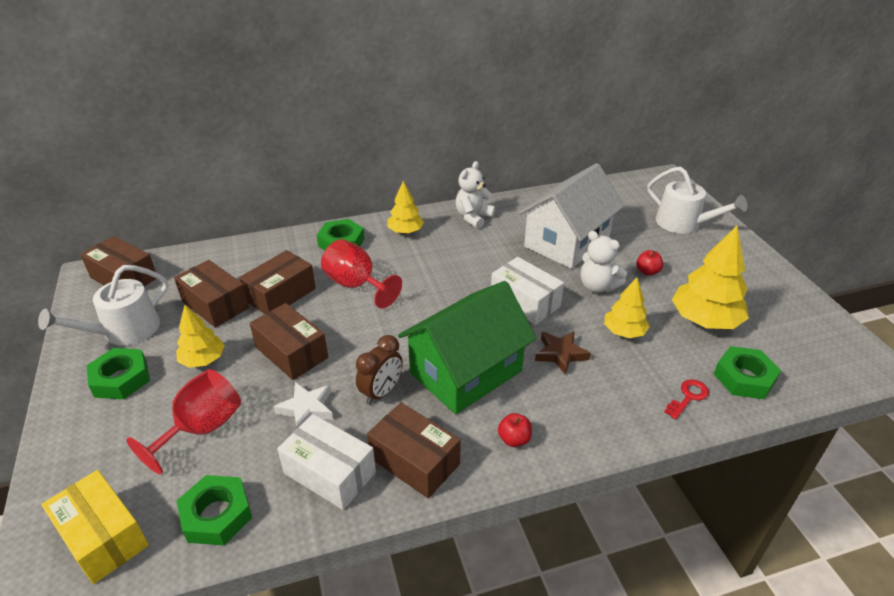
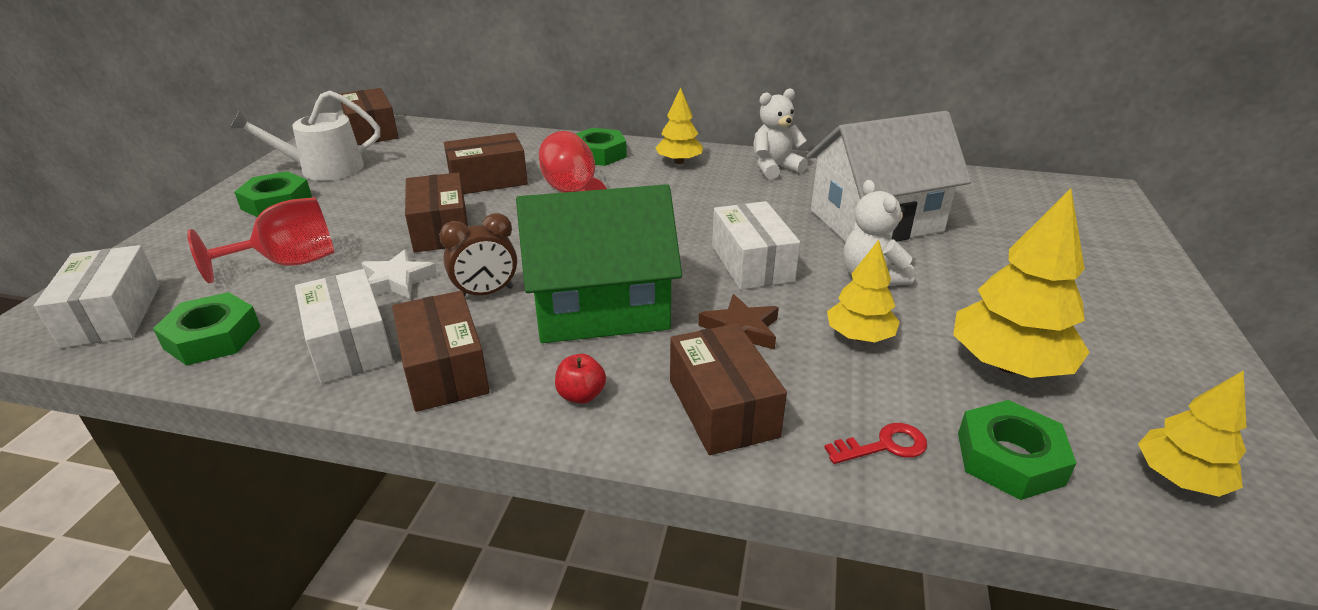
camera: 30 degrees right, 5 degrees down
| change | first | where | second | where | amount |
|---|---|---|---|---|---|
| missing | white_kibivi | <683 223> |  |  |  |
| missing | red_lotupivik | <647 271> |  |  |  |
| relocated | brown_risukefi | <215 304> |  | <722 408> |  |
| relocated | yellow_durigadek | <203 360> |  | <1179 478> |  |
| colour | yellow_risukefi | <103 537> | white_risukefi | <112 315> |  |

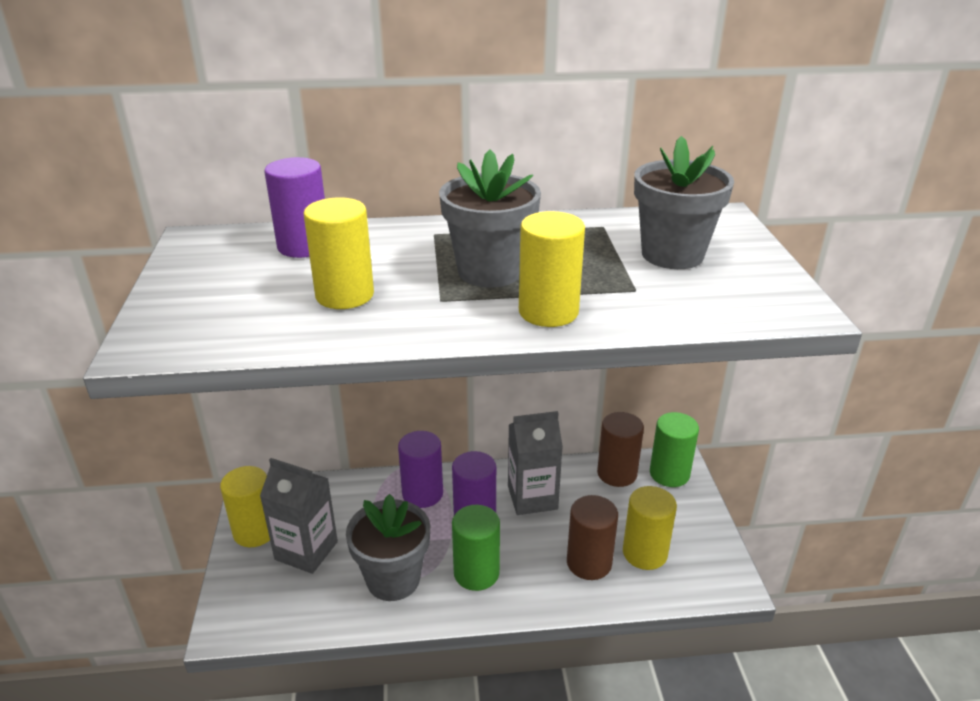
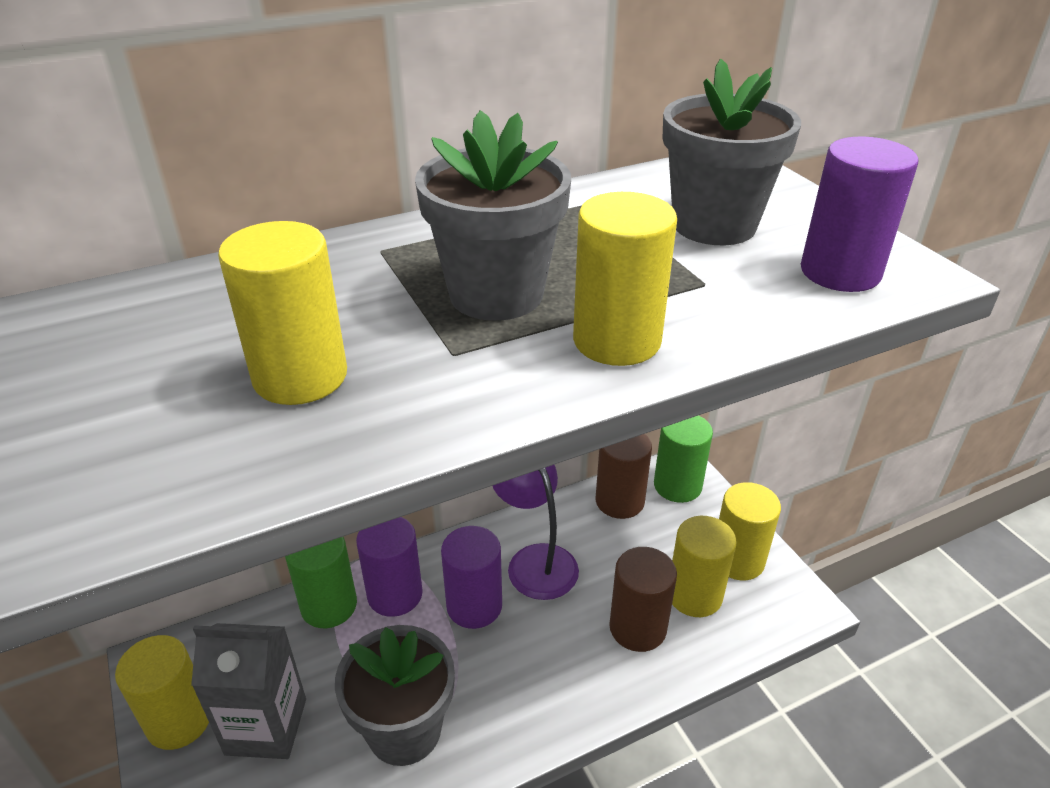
camera: 20 degrees left, 5 degrees up
| change | first | where | second | where | amount |
|---|---|---|---|---|---|
| relocated | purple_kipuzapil | <304 246> |  | <840 272> |  |
| exchanged | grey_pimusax | <532 497> | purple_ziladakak | <535 560> |  |
| relocated | green_kipuzapil | <476 573> |  | <329 605> |  |
| appeared |  |  | yellow_kipuzapil | <737 560> |  |

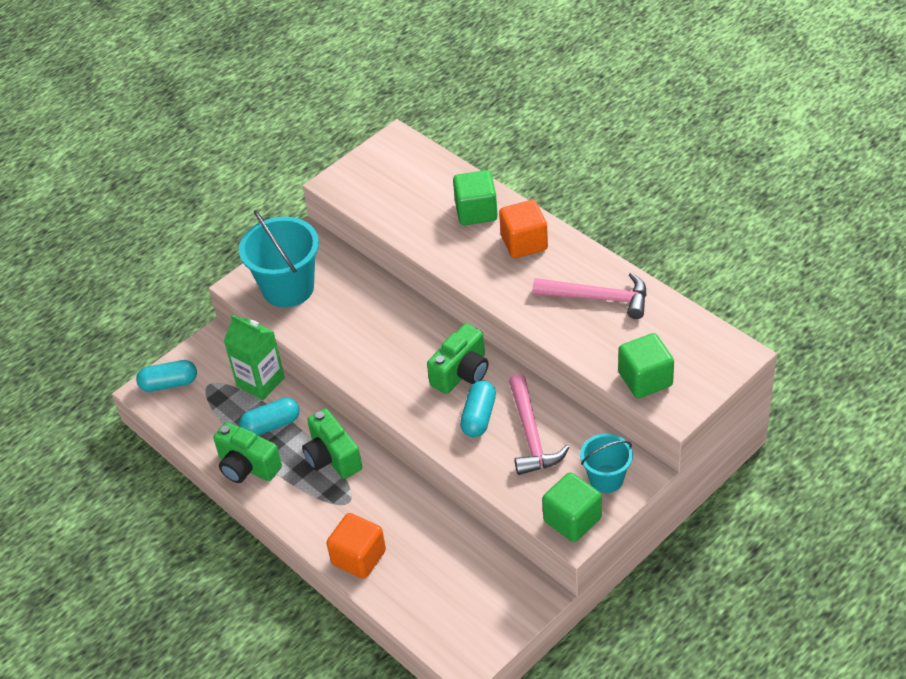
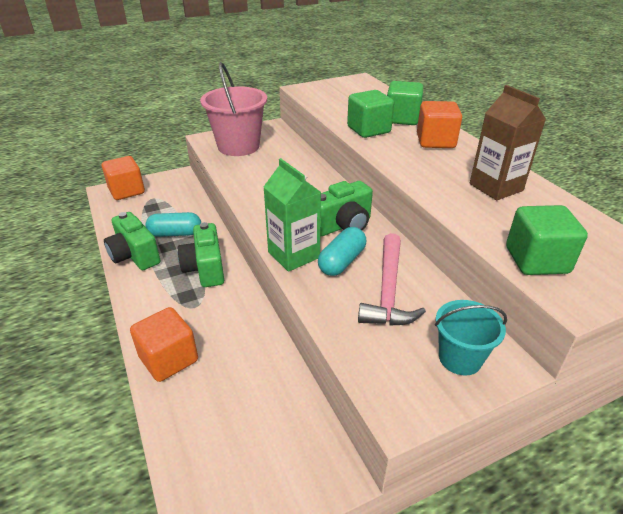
camera: 15 degrees right, 10 degrees down
| change | first | where | second | where | amount |
|---|---|---|---|---|---|
| colour | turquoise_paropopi | <288 288> | pink_paropopi | <238 146> |  |
| exchanged | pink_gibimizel | <598 298> | brown_pimusax | <496 187> |  |
| relocated | green_pimusax | <260 382> |  | <293 255> |  |
| exchanged | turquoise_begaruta | <169 384> | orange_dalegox | <127 191> |  |
| relocated | green_dalegox | <572 520> |  | <368 130> |  |

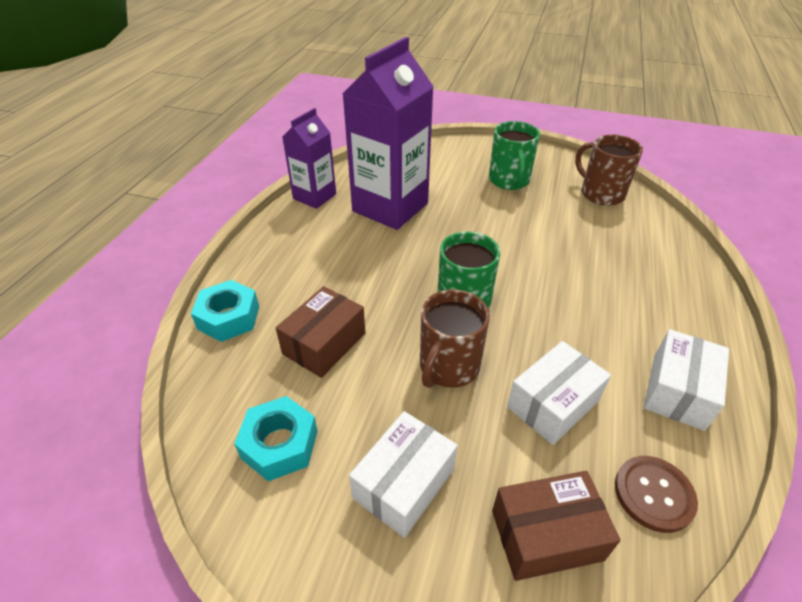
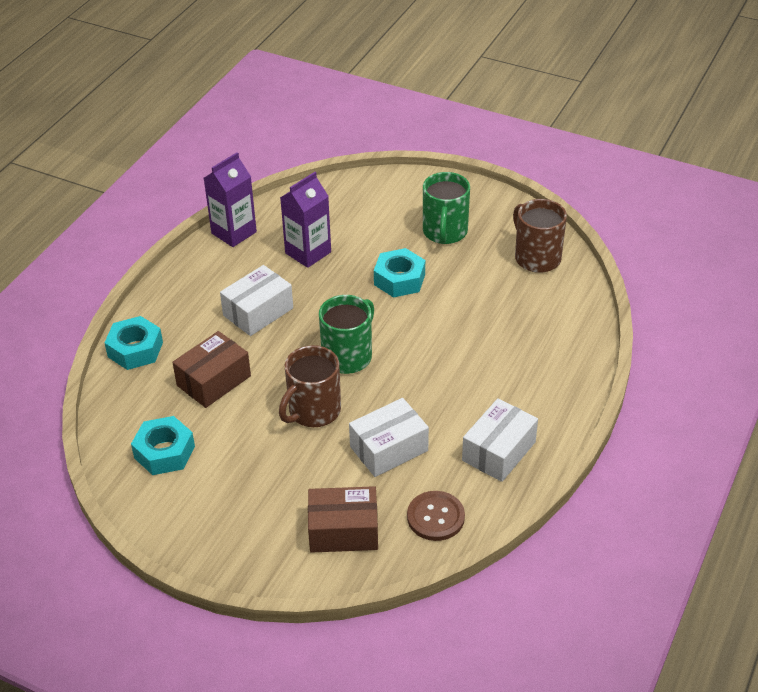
camera: 10 degrees right, 0 degrees up
| change | first | where | second | where | amount |
|---|---|---|---|---|---|
| size | purple_pimusax | <390 207> |  | <308 252> | x0.58 |
| relocated | white_risukefi | <404 483> |  | <258 312> |  |
| appeared |  |  | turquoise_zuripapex | <399 279> |  |

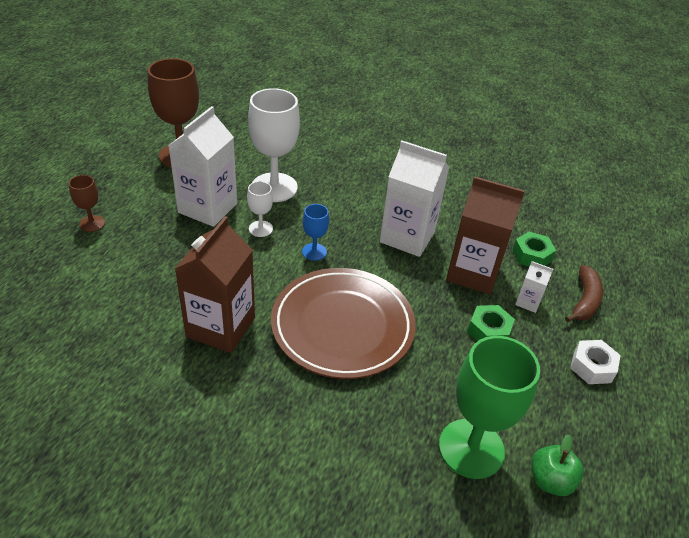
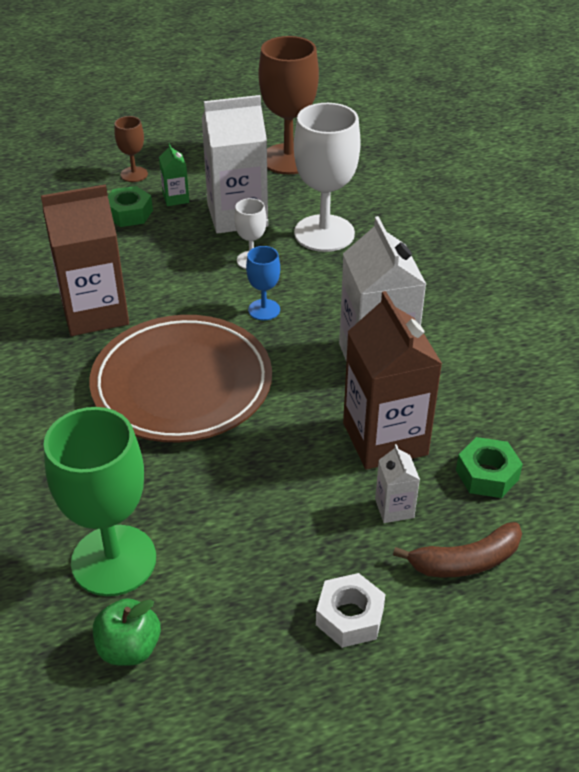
camera: 55 degrees right, 0 degrees up
| change | first | where | second | where | amount |
|---|---|---|---|---|---|
| relocated | green_zuripapex | <489 331> |  | <129 213> |  |
| appeared |  |  | green_pimusax | <176 198> |  |

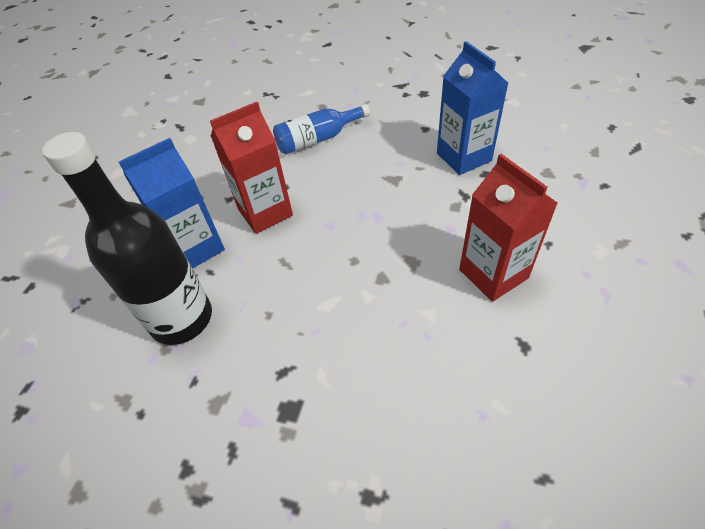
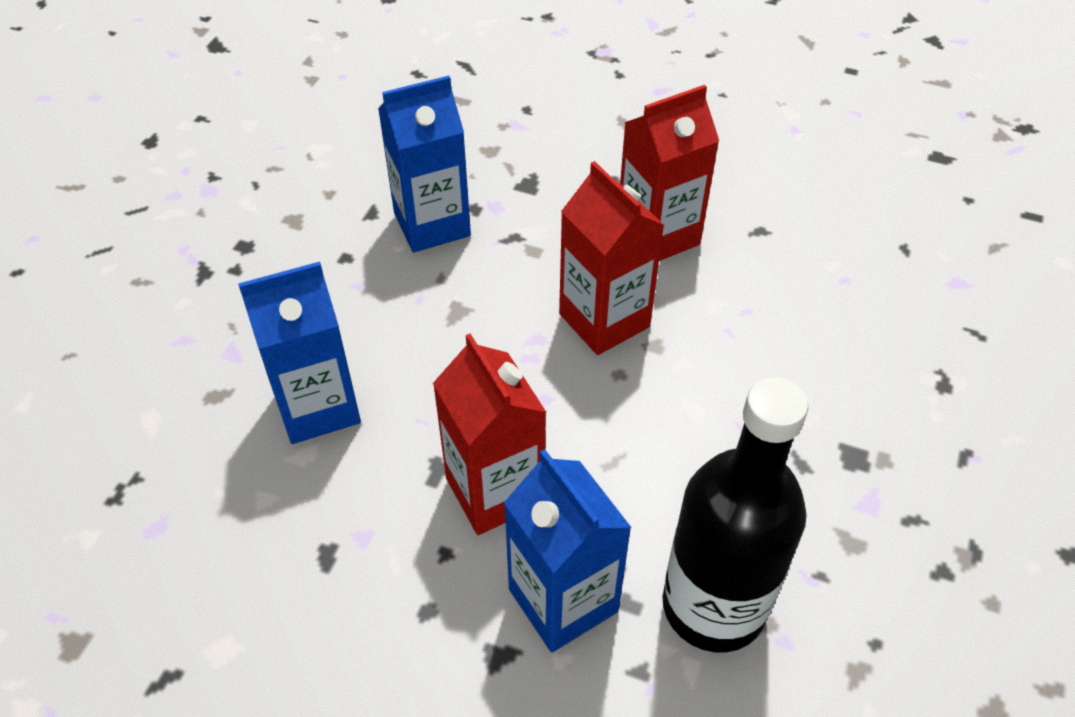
camera: 90 degrees left, 0 degrees up
| change | first | where | second | where | amount |
|---|---|---|---|---|---|
| exchanged | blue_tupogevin | <318 139> | blue_pimusax | <318 407> |  |
| appeared |  |  | red_pimusax | <604 320> |  |

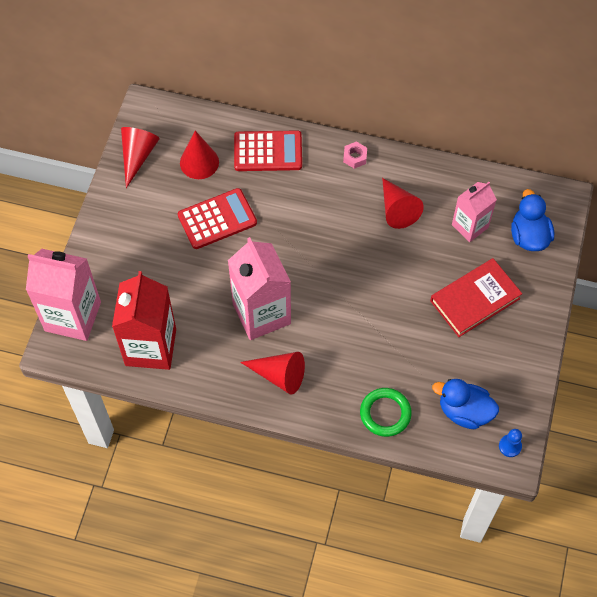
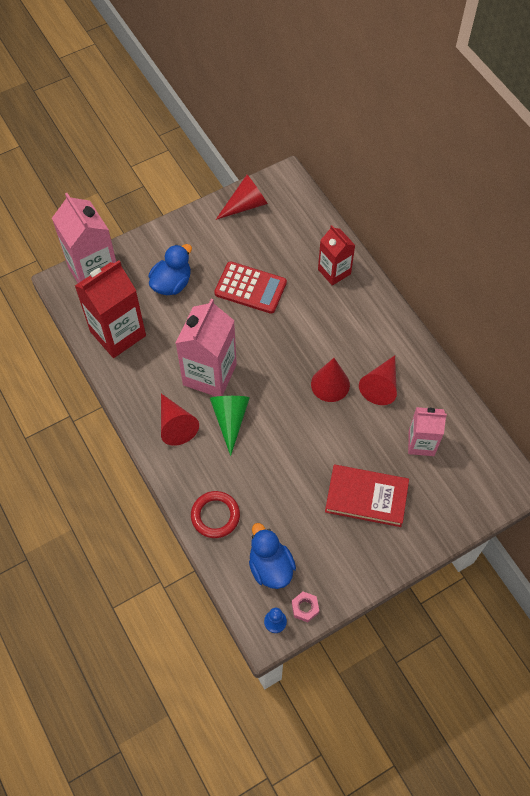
camera: 45 degrees right, 0 degrees up
| change | first | where | second | where | amount |
|---|---|---|---|---|---|
| exchanged | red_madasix | <268 151> | red_pimusax | <334 271> |  |
| relocated | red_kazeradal | <199 162> |  | <330 384> |  |
| relocated | pink_zuripapex | <355 157> |  | <305 608> |  |
| relocated | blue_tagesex | <529 236> |  | <172 283> |  |
| colour | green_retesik | <385 413> | red_retesik | <215 516> |  |
| appeared |  |  | green_kazeradal | <230 419> |  |

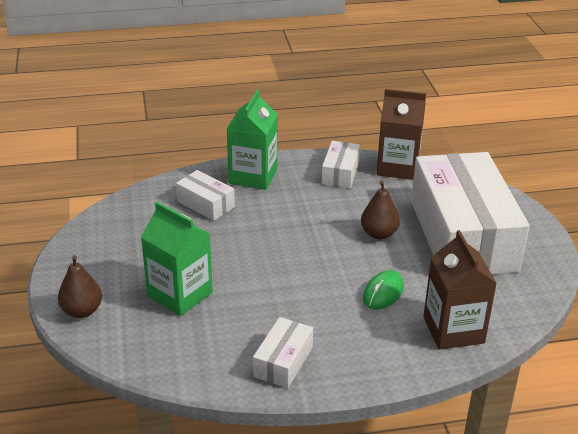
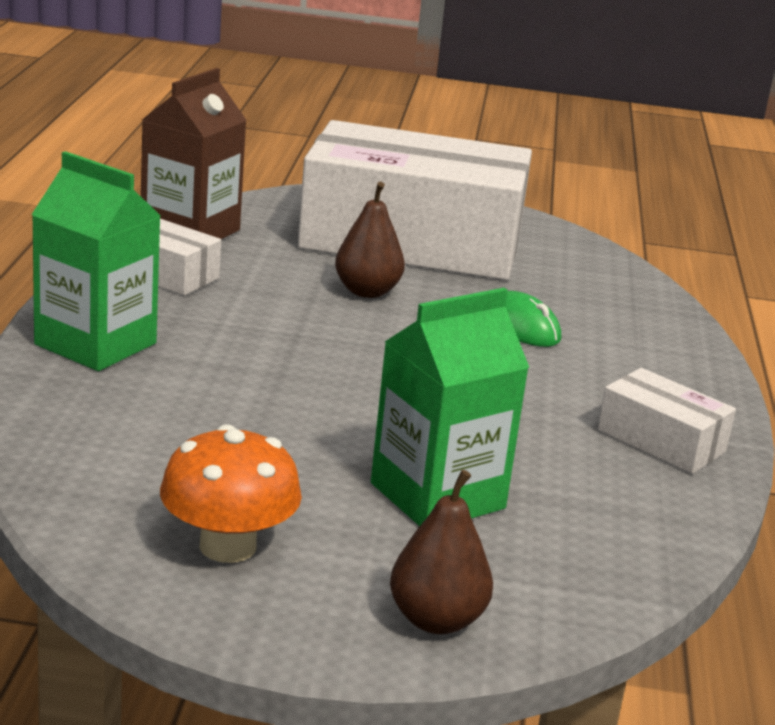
camera: 75 degrees left, 10 degrees down
| change | first | where | second | where | amount |
|---|---|---|---|---|---|
| missing | white_risukefi | <205 204> |  |  |  |
| missing | brown_pimusax | <453 330> |  |  |  |
| appeared |  |  | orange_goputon | <228 546> |  |

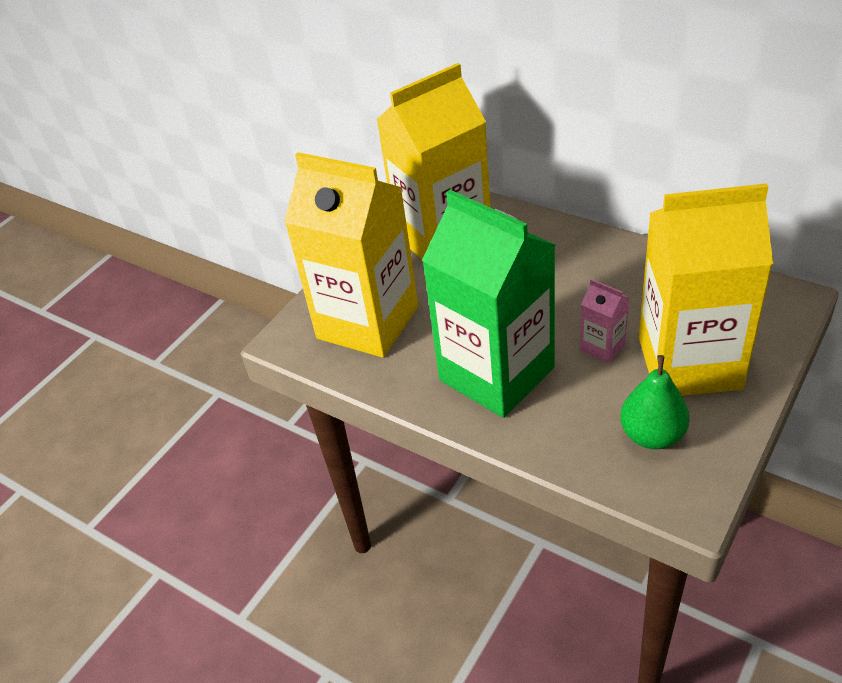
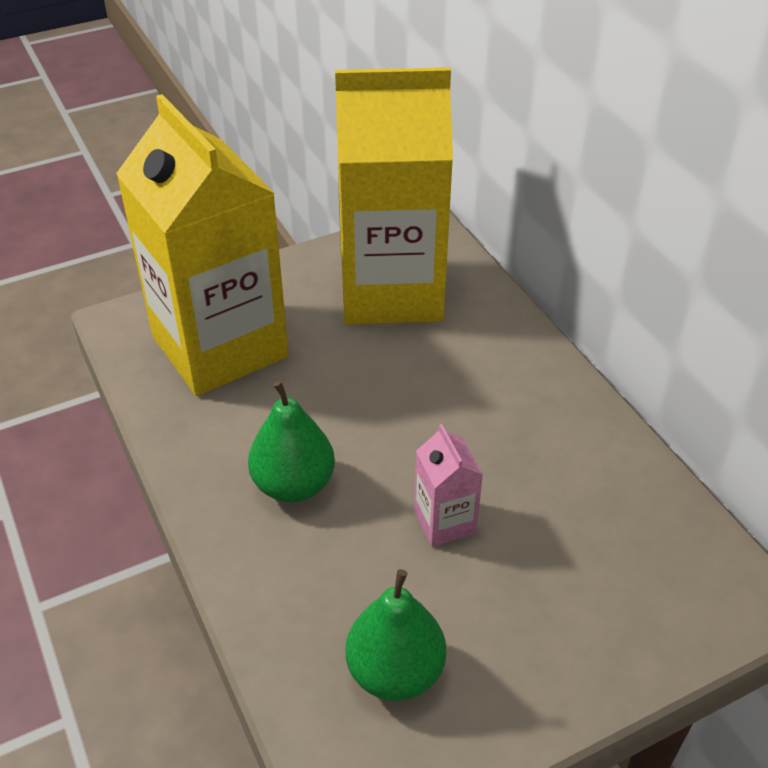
camera: 25 degrees right, 0 degrees up
| change | first | where | second | where | amount |
|---|---|---|---|---|---|
| missing | yellow_pimusax | <689 363> |  |  |  |
| exchanged | green_pimusax | <496 374> | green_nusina | <293 485> |  |

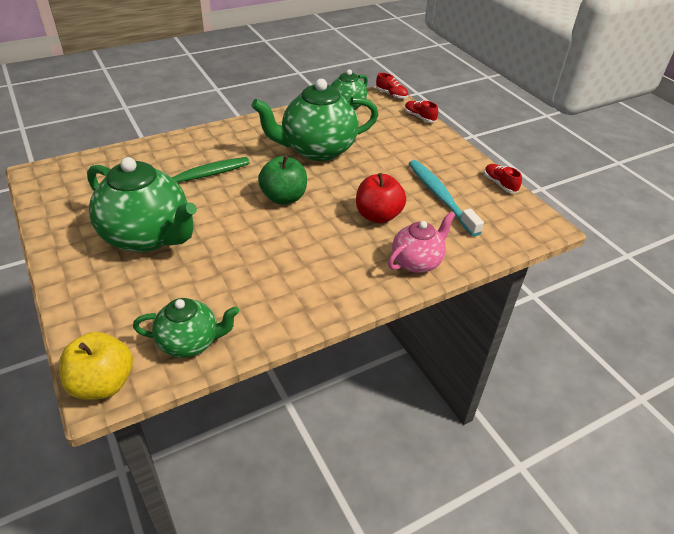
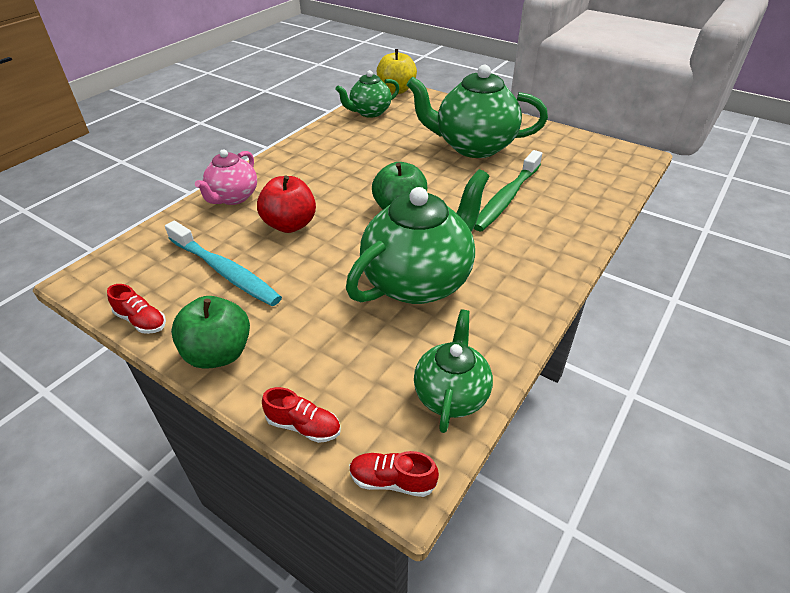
camera: 155 degrees right, 0 degrees up
| change | first | where | second | where | amount |
|---|---|---|---|---|---|
| appeared |  |  | green_lotupivik | <219 353> |  |

